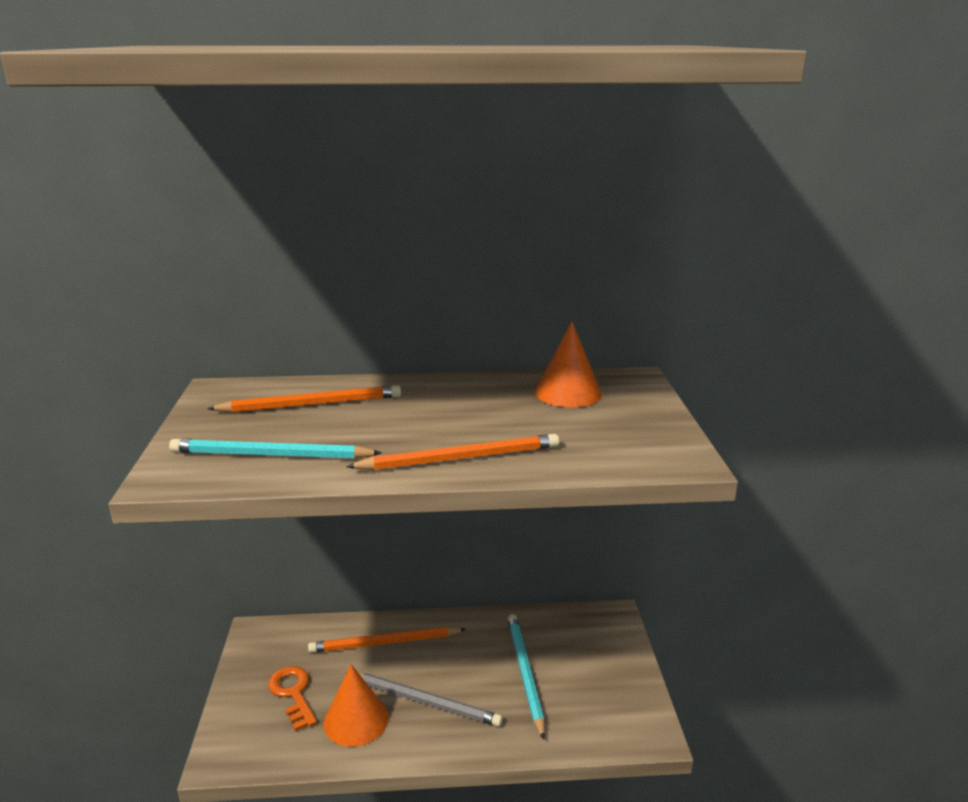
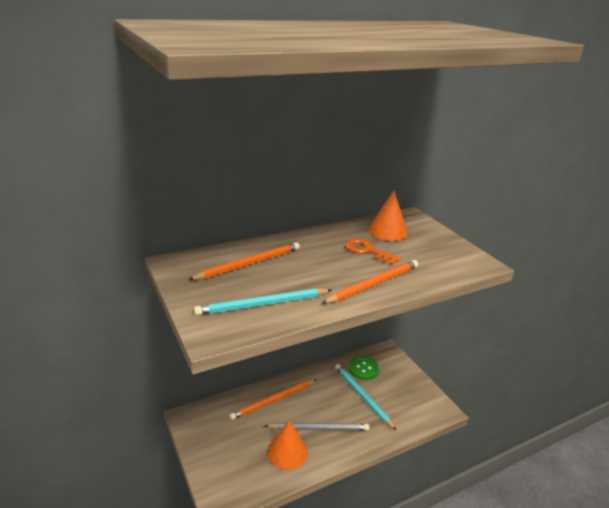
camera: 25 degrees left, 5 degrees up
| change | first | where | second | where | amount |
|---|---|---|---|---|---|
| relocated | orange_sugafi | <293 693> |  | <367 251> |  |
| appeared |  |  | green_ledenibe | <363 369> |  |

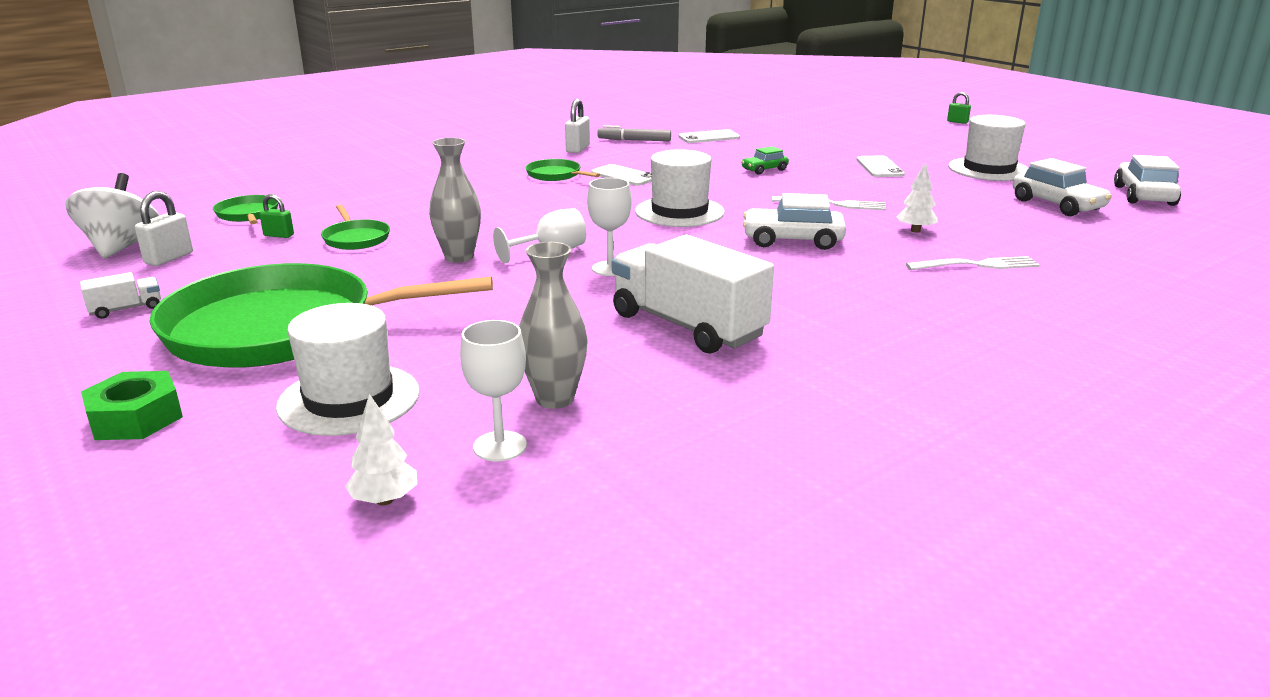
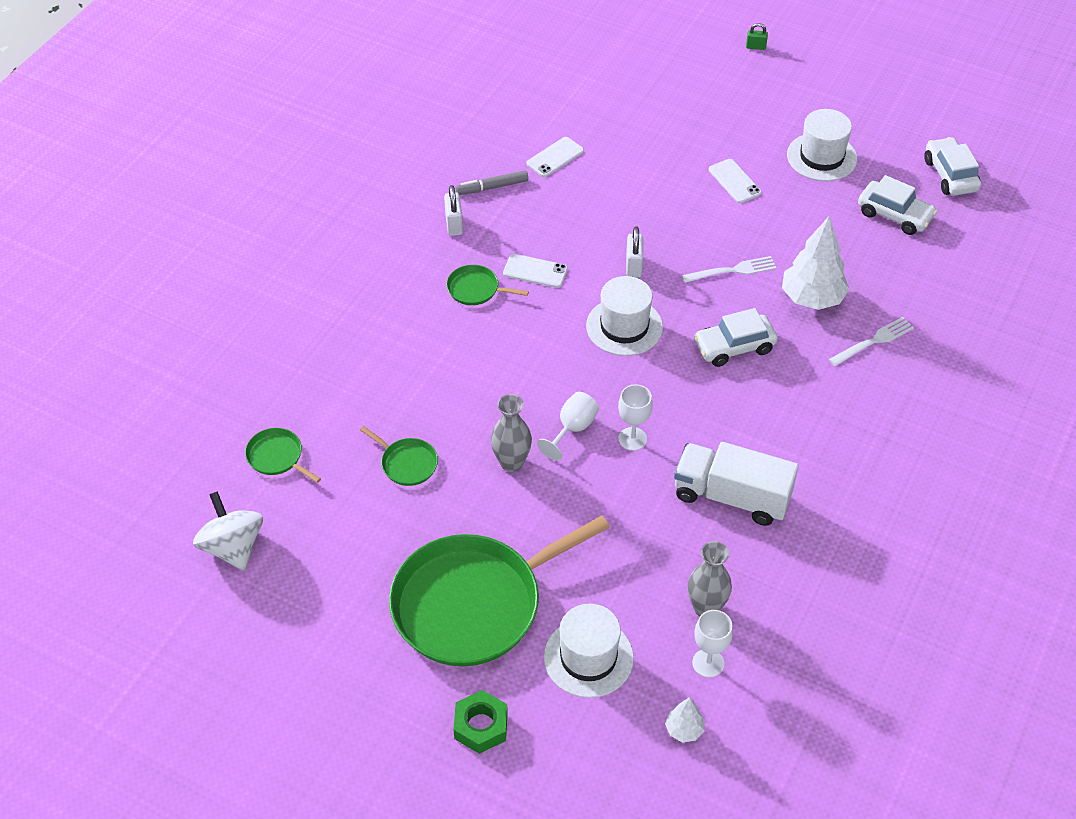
camera: 25 degrees left, 25 degrees up
| change | first | where | second | where | amount |
|---|---|---|---|---|---|
| missing | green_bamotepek | <764 170> |  |  |  |
| size | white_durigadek | <915 230> |  | <812 298> | x2.06 |
| relocated | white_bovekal | <169 258> |  | <634 266> |  |
| missing | green_bovekal | <279 235> |  |  |  |
| missing | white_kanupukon | <126 309> |  |  |  |

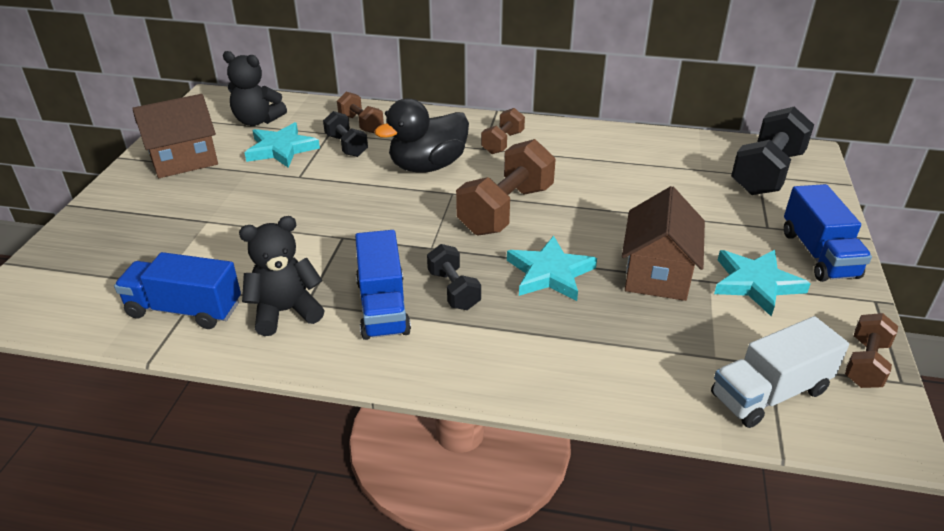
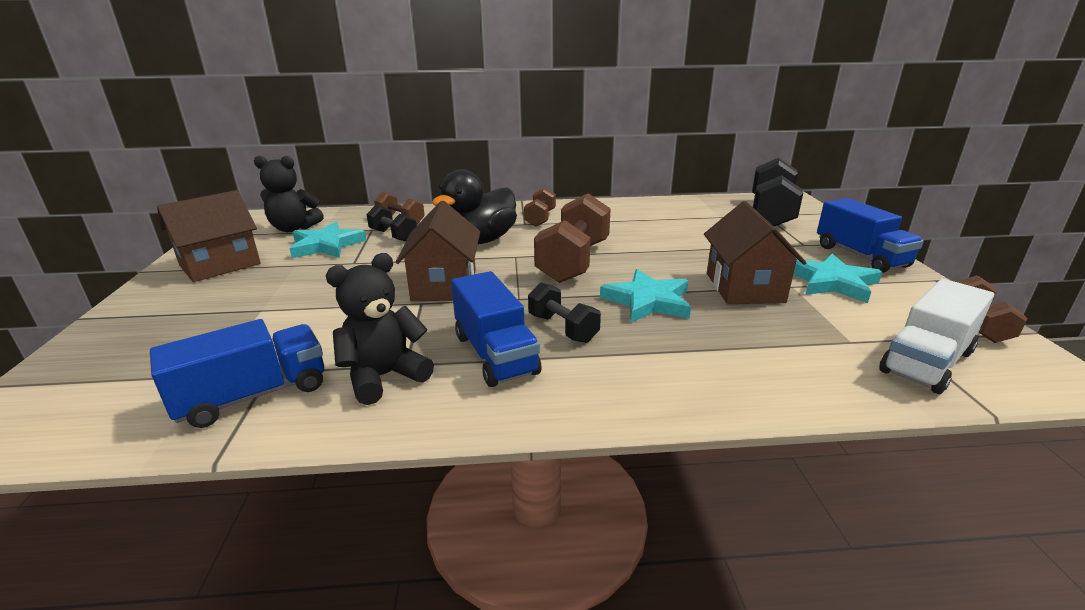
camera: 15 degrees left, 10 degrees down
| change | first | where | second | where | amount |
|---|---|---|---|---|---|
| spun | blue_kanupukon | <184 309> |  | <254 395> | 150 degrees clockwise |
| appeared |  |  | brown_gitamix | <444 285> |  |

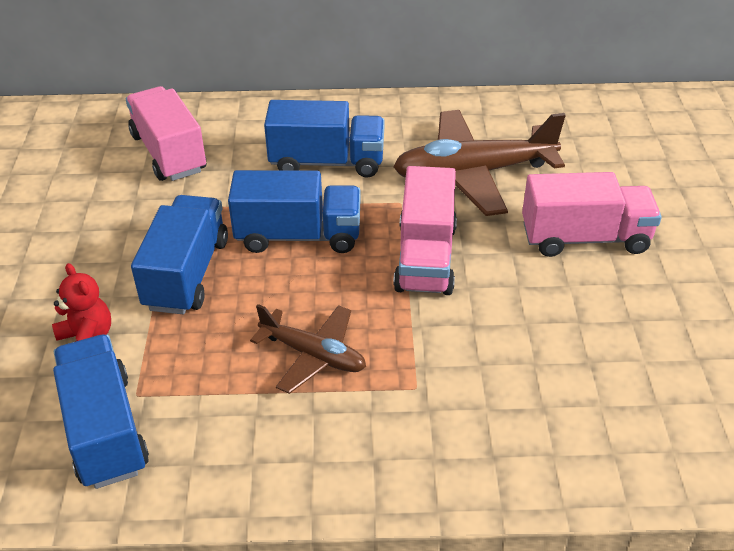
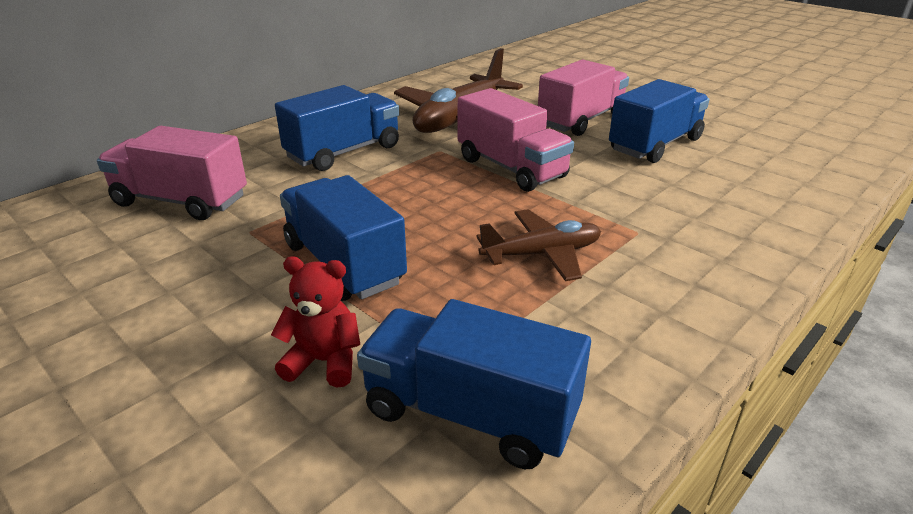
camera: 45 degrees left, 10 degrees down
| change | first | where | second | where | amount |
|---|---|---|---|---|---|
| relocated | blue_kanupukon | <298 236> |  | <655 145> |  |

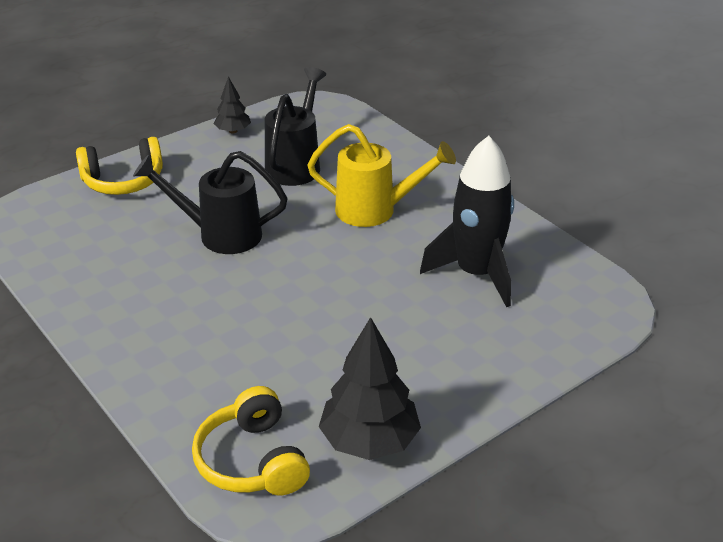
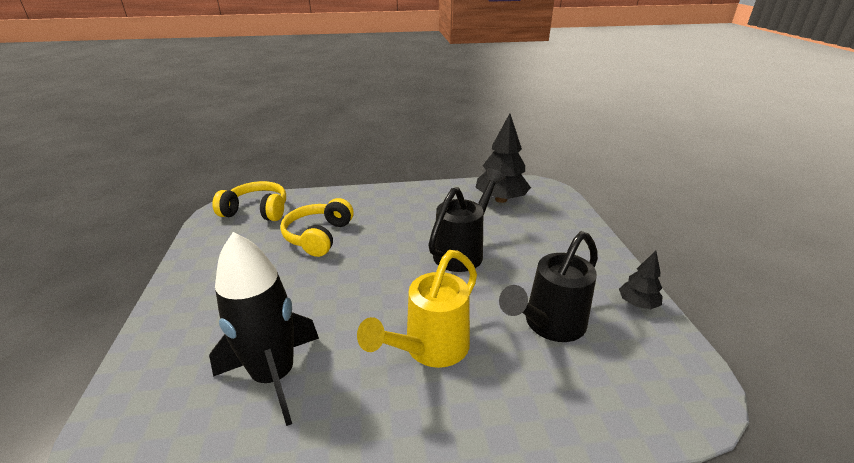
camera: 120 degrees right, 5 degrees down
| change | first | where | second | where | amount |
|---|---|---|---|---|---|
| spun | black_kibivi | <296 164> |  | <549 325> | 90 degrees clockwise |
| relocated | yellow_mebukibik | <123 181> |  | <318 236> |  |
| relocated | black_durigadek | <369 441> |  | <501 199> |  |

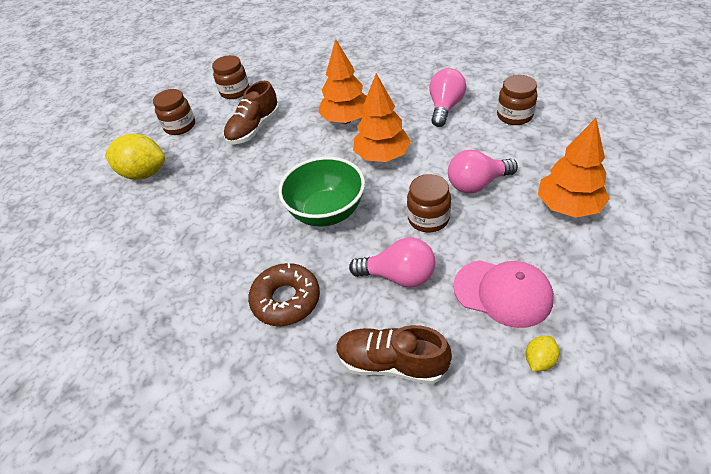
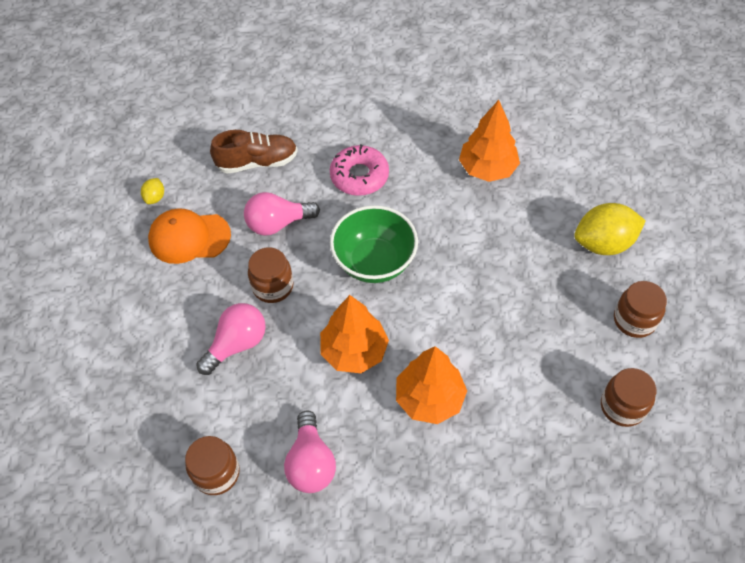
camera: 150 degrees right, 10 degrees up
| change | first | where | second | where | amount |
|---|---|---|---|---|---|
| missing | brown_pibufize | <254 129> |  |  |  |
| relocated | orange_durigadek | <568 206> |  | <487 169> |  |
| colour | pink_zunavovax | <503 293> | orange_zunavovax | <189 237> |  |
| colour | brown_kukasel | <286 300> | pink_kukasel | <359 176> |  |

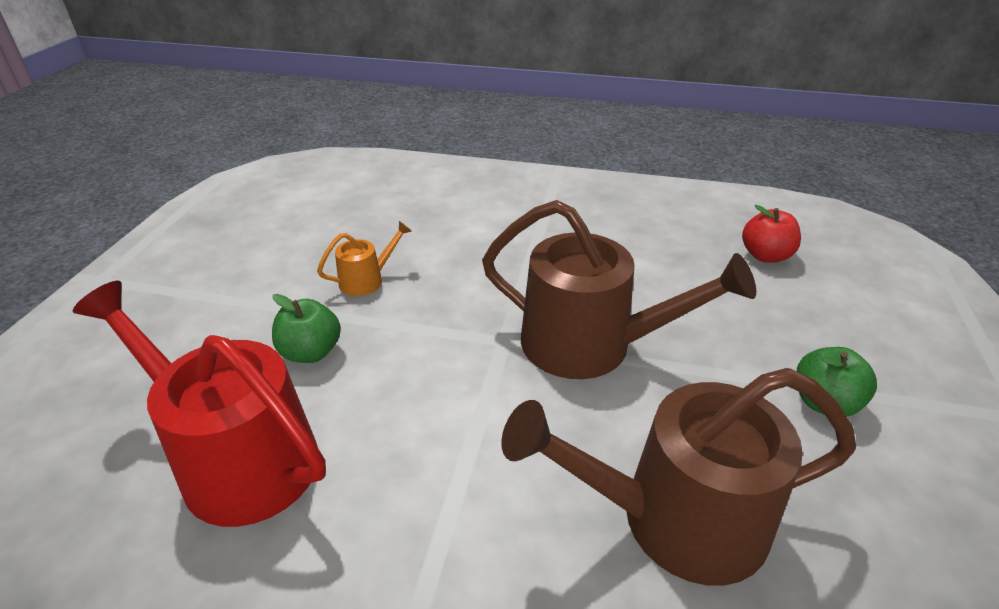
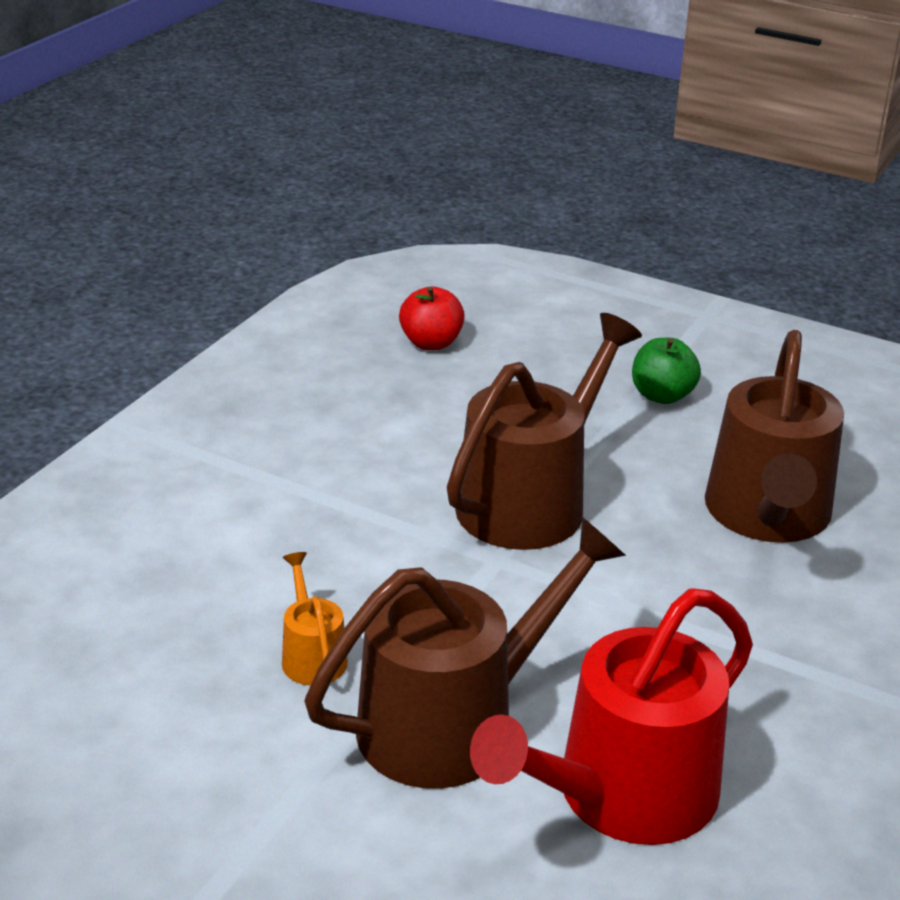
camera: 75 degrees left, 5 degrees down
| change | first | where | second | where | amount |
|---|---|---|---|---|---|
| exchanged | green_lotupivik | <311 352> | brown_kibivi | <452 723> |  |

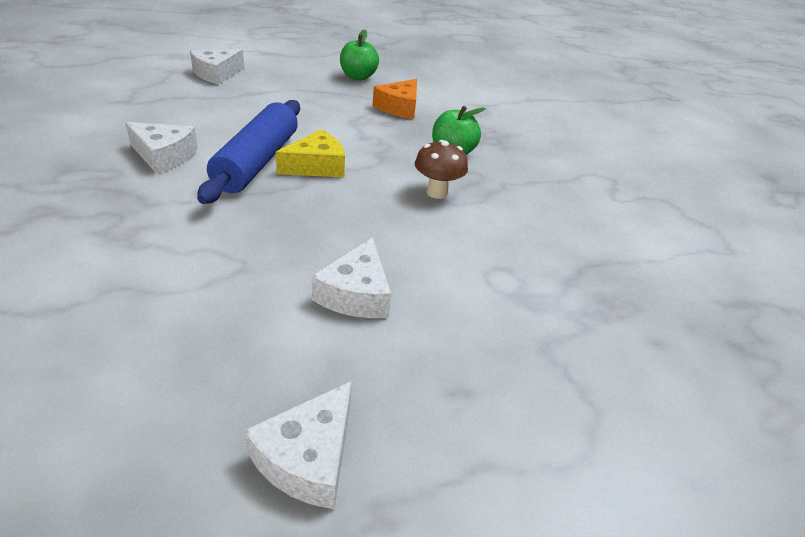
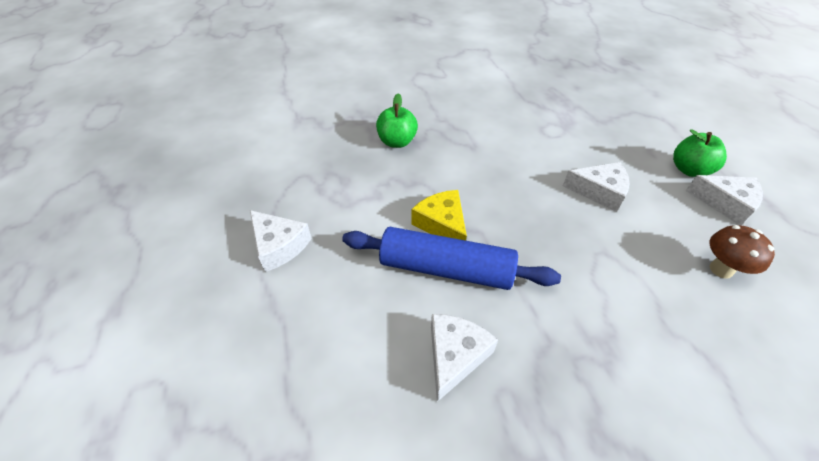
camera: 85 degrees left, 10 degrees up
| change | first | where | second | where | amount |
|---|---|---|---|---|---|
| relocated | green_lotupivik | <358 77> |  | <689 170> |  |
| relocated | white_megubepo | <216 74> |  | <279 246> |  |
| missing | orange_megubepo | <399 107> |  |  |  |
| relocated | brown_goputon | <437 192> |  | <721 269> |  |

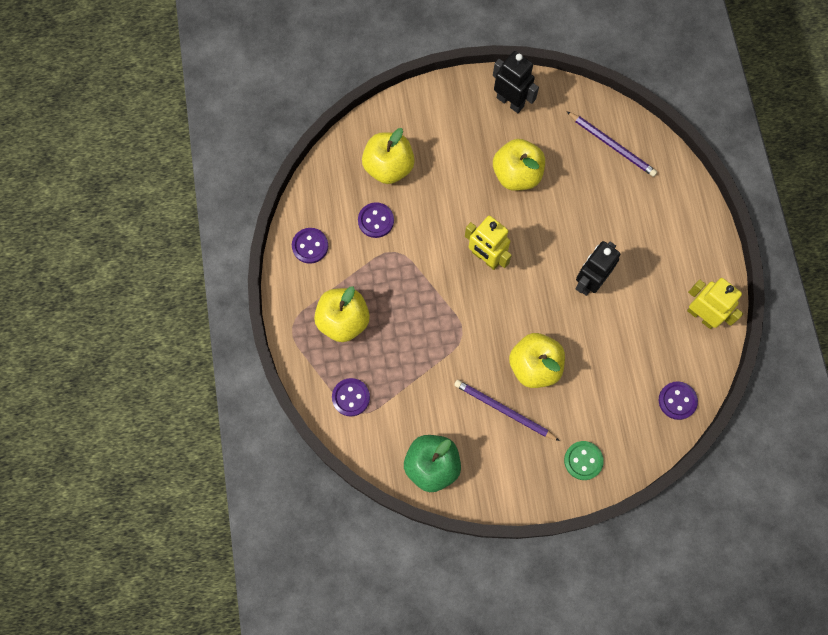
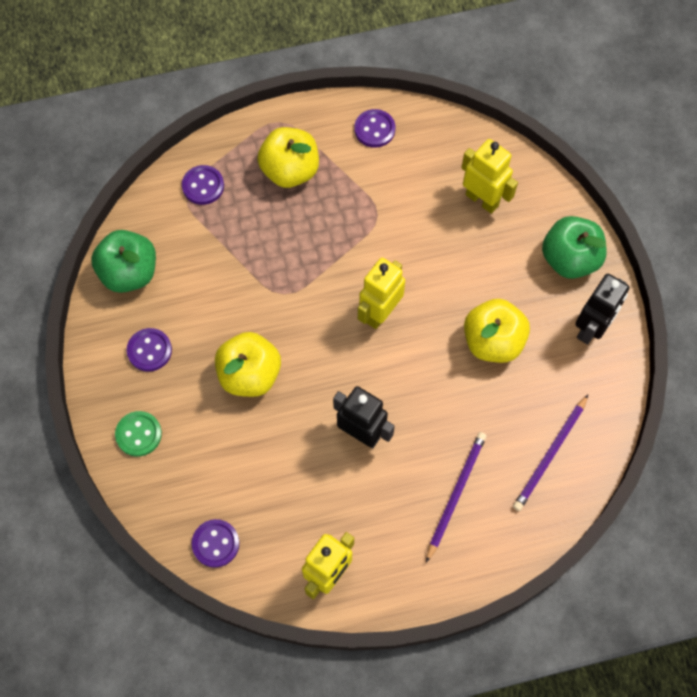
camera: 85 degrees right, 5 degrees down
| change | first | where | second | where | amount |
|---|---|---|---|---|---|
| exchanged | yellow_lotupivik | <388 167> | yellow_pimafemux | <482 200> |  |
| relocated | purple_ledenibe | <376 221> |  | <149 350> |  |
| relocated | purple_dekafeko | <504 410> |  | <456 494> |  |
| appeared |  |  | green_lotupivik | <569 259> |  |

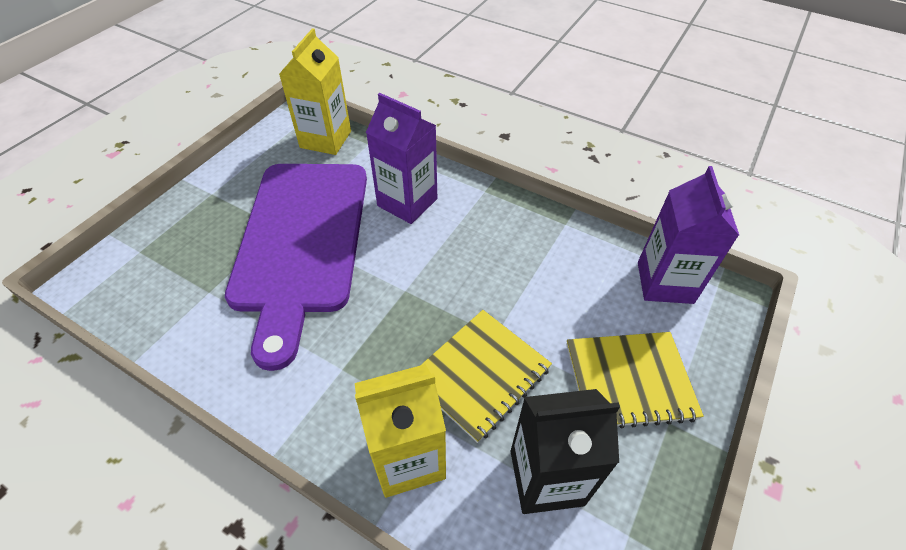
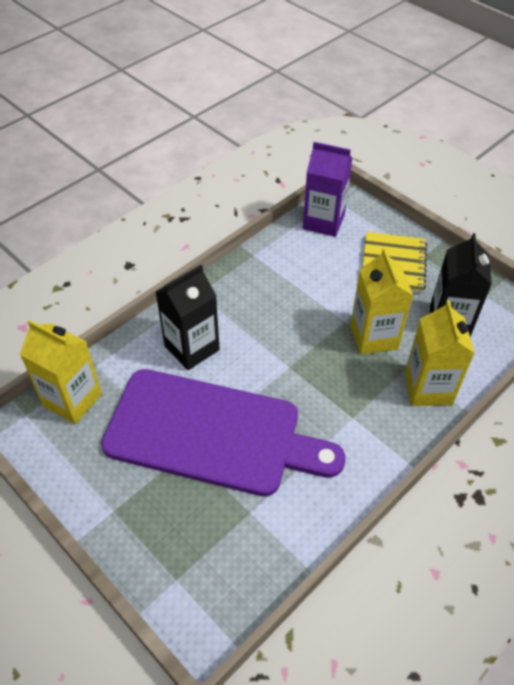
camera: 75 degrees left, 0 degrees up
| change | first | where | second | where | amount |
|---|---|---|---|---|---|
| colour | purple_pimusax | <407 202> | black_pimusax | <192 348> |  |
| exchanged | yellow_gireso | <480 374> | yellow_pimusax | <374 337> |  |

